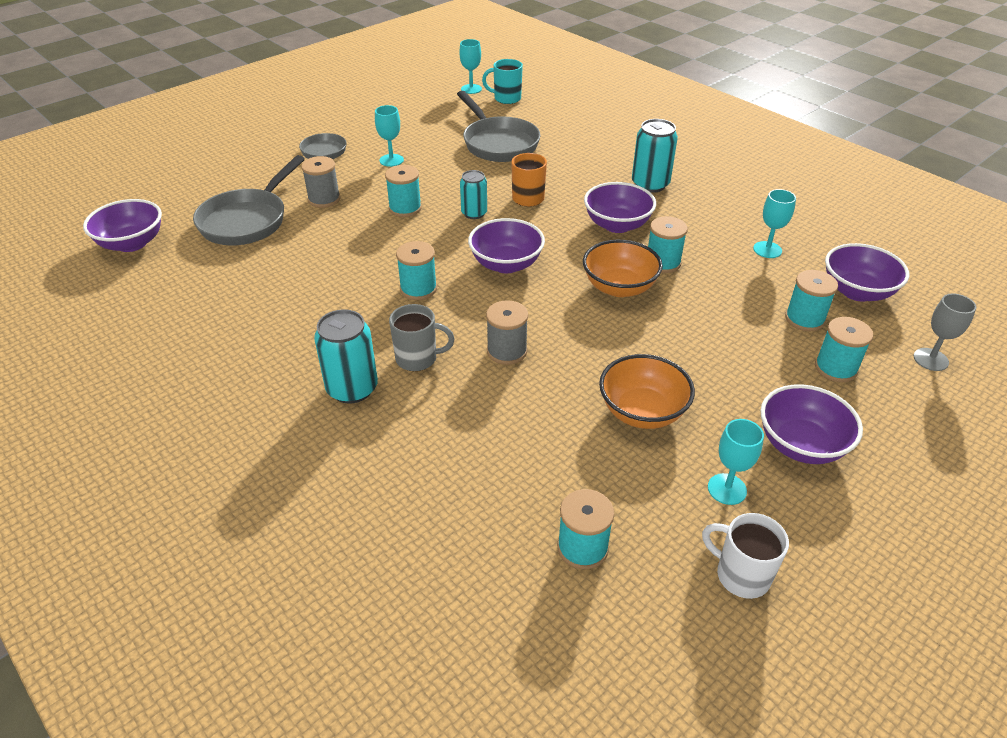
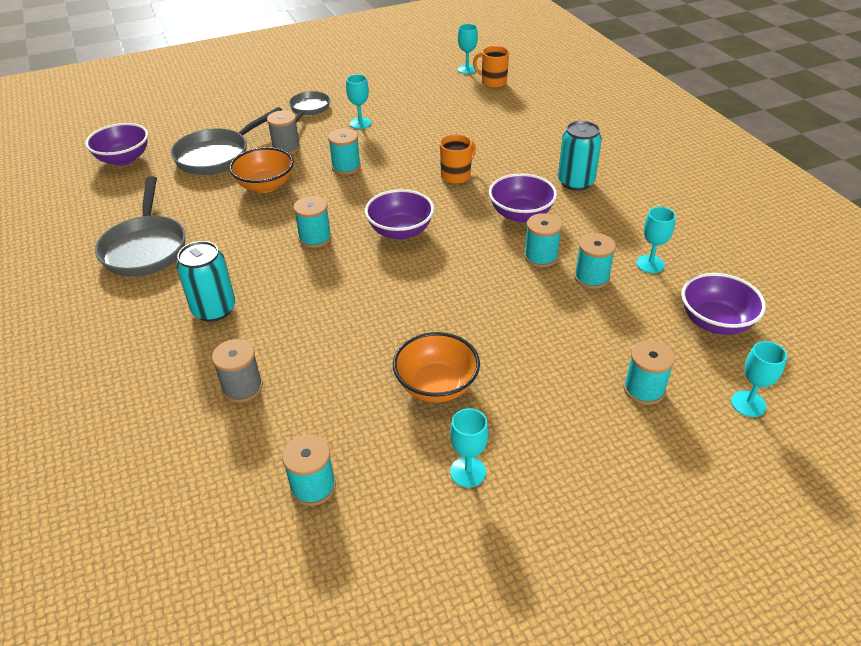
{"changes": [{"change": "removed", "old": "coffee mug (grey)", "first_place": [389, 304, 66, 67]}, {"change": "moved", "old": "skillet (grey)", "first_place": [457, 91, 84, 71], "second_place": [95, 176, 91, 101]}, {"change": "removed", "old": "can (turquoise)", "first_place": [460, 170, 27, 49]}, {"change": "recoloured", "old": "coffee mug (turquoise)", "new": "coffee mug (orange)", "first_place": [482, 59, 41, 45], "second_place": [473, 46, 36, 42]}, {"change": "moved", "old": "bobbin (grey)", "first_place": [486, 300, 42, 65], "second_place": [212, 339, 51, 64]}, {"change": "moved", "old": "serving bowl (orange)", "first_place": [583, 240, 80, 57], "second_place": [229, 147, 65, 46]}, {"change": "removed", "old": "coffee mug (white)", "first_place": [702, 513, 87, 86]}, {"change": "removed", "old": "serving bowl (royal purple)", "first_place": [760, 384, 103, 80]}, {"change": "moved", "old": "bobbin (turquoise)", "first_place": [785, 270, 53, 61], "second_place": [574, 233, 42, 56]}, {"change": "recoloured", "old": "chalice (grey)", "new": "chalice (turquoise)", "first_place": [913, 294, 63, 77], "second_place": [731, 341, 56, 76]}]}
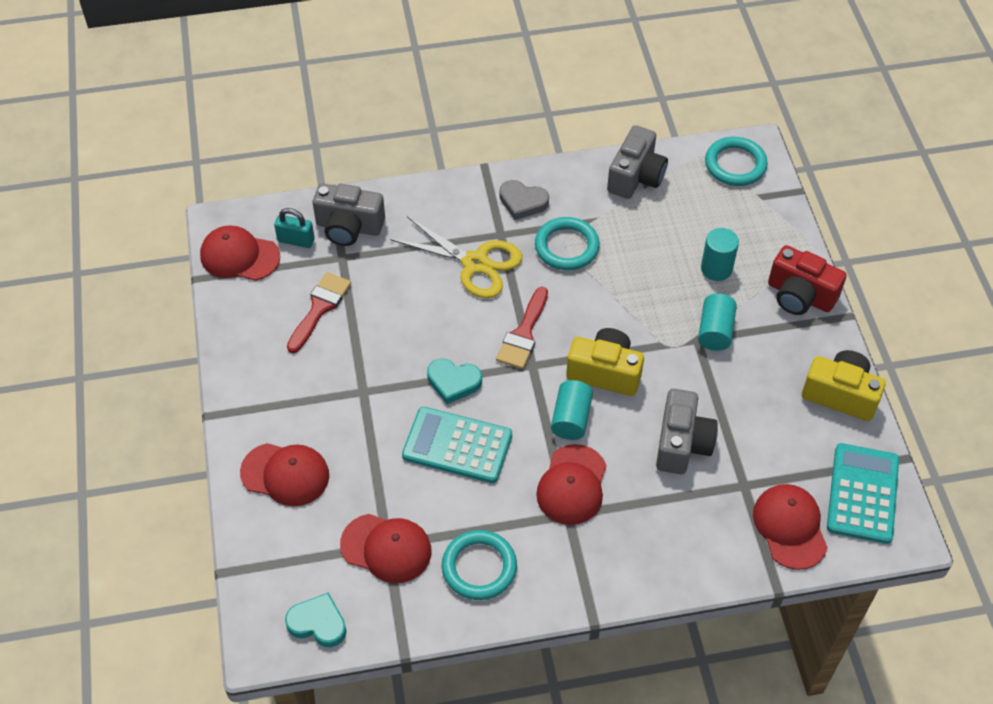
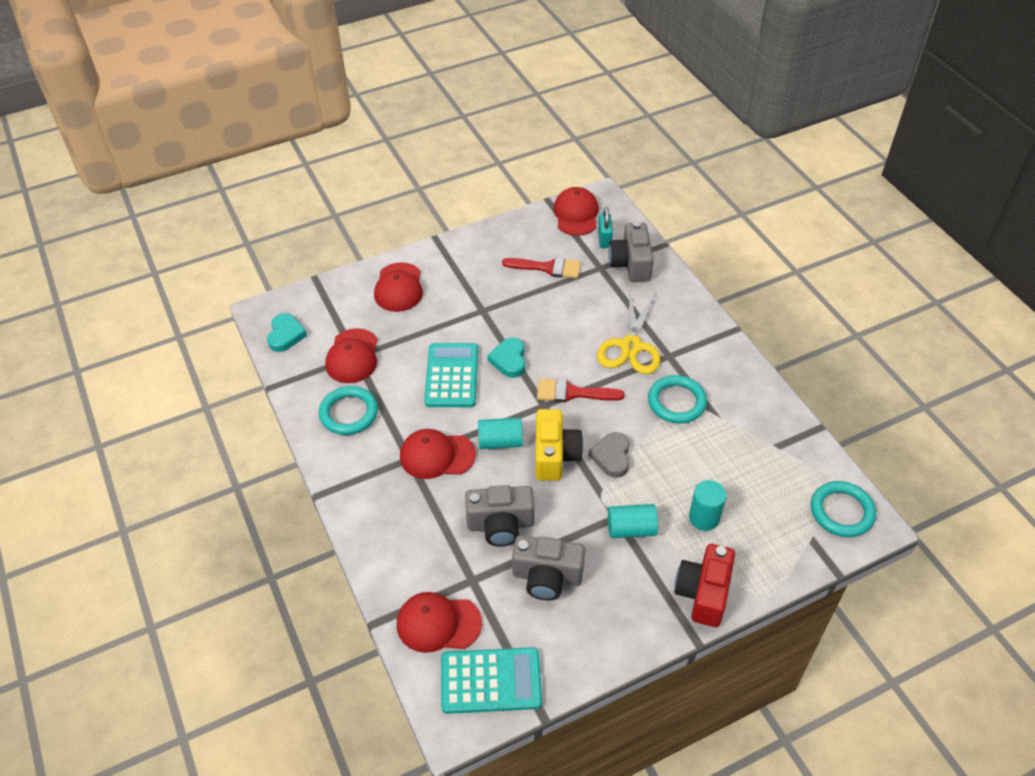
{"changes": [{"change": "moved", "old": "heart shape (grey)", "first_place": [499, 180, 50, 40], "second_place": [589, 432, 41, 46]}, {"change": "moved", "old": "camera (grey)", "first_place": [607, 125, 61, 74], "second_place": [512, 535, 73, 66]}, {"change": "turned", "old": "cap (scarlet)", "first_place": [753, 484, 75, 86], "second_place": [397, 592, 85, 61], "degrees": -150}, {"change": "removed", "old": "camera (yellow)", "first_place": [802, 350, 84, 71]}]}
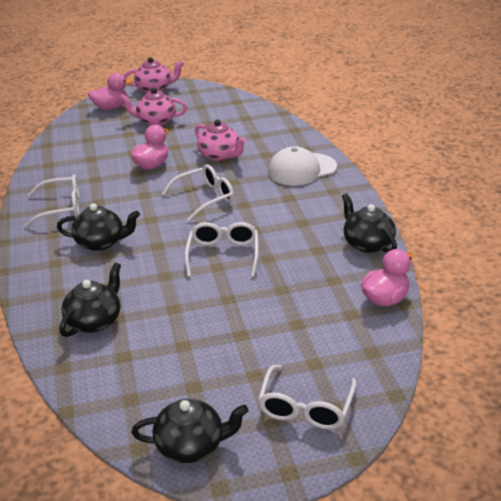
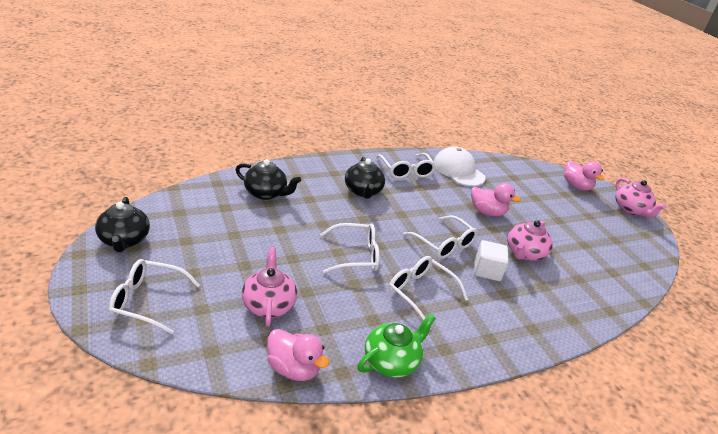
{"changes": [{"change": "moved", "old": "tea pot (rose-pink)", "first_place": [120, 88, 67, 38], "second_place": [242, 247, 55, 80]}, {"change": "moved", "old": "cap (white)", "first_place": [268, 146, 69, 40], "second_place": [433, 146, 53, 40]}, {"change": "recoloured", "old": "tea pot (black)", "new": "tea pot (leaf-green)", "first_place": [342, 193, 55, 60], "second_place": [357, 314, 79, 63]}, {"change": "added", "new": "glasses (white)", "second_place": [389, 256, 79, 64]}, {"change": "added", "new": "cube (white)", "second_place": [474, 240, 35, 41]}]}
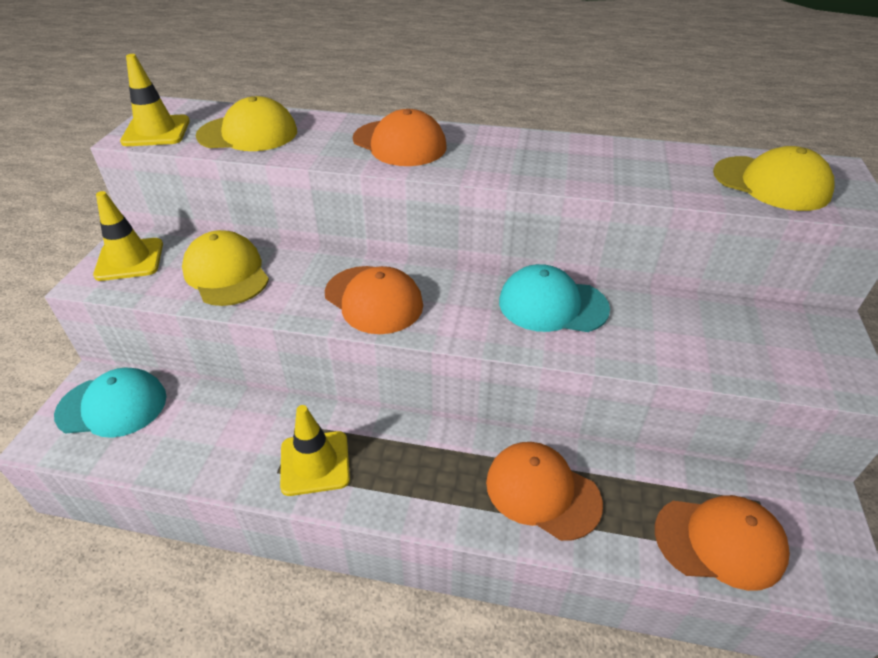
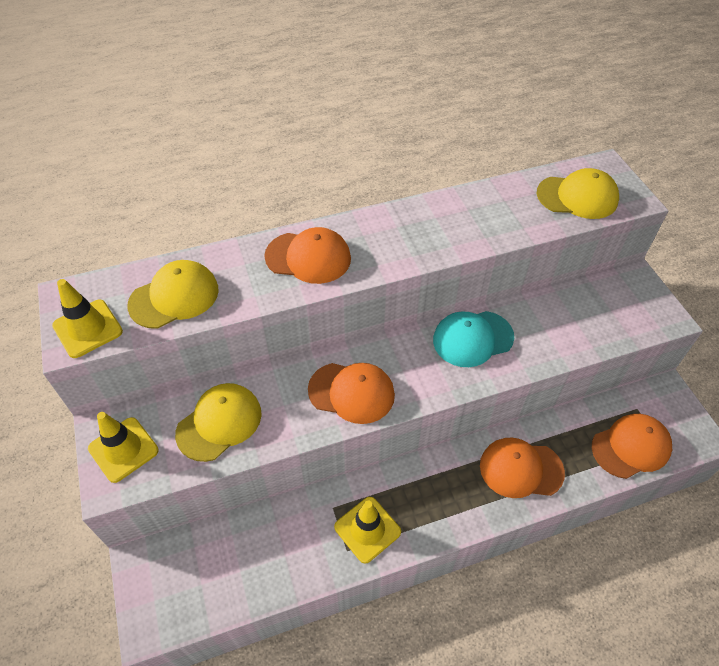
{"changes": [{"change": "removed", "old": "cap (turquoise)", "first_place": [54, 367, 113, 71]}, {"change": "turned", "old": "cap (yellow)", "first_place": [182, 230, 87, 76], "second_place": [175, 383, 87, 79], "degrees": 105}]}
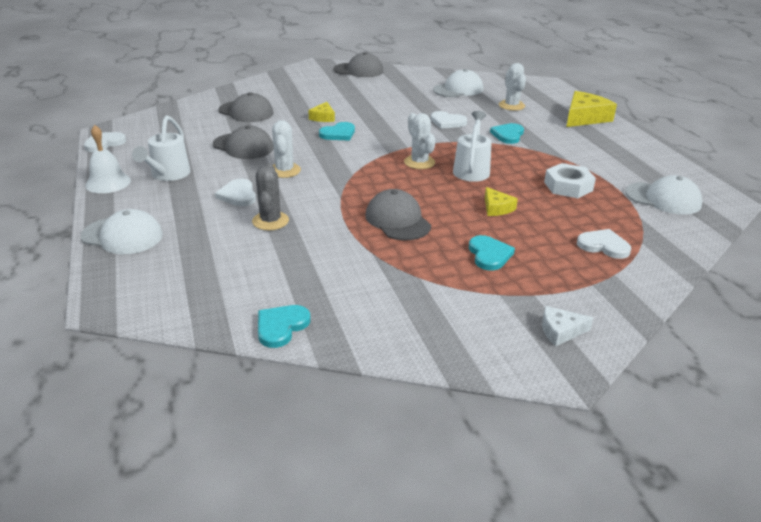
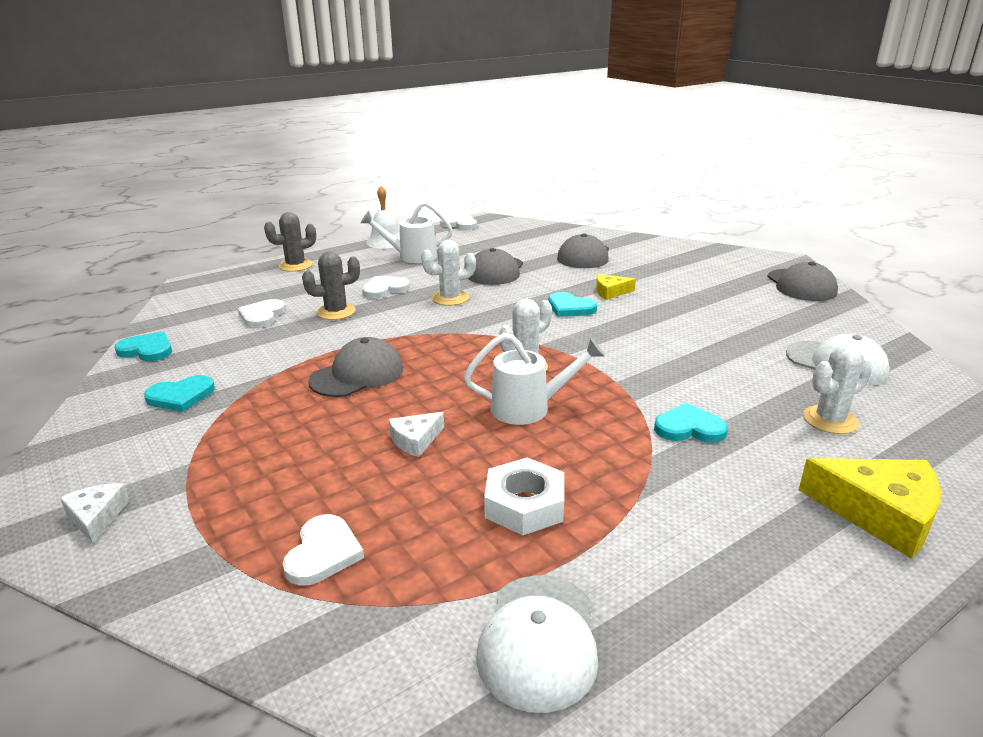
{"changes": [{"change": "replaced", "old": "cap (white)", "new": "cactus (grey)", "first_place": [81, 209, 82, 45], "second_place": [264, 212, 52, 60]}, {"change": "moved", "old": "heart shape (white)", "first_place": [431, 111, 36, 18], "second_place": [238, 299, 48, 29]}, {"change": "moved", "old": "heart shape (turquoise)", "first_place": [469, 235, 46, 36], "second_place": [144, 375, 71, 37]}, {"change": "recoloured", "old": "cheese (yellow)", "new": "cheese (white)", "first_place": [485, 187, 33, 29], "second_place": [389, 412, 55, 45]}]}
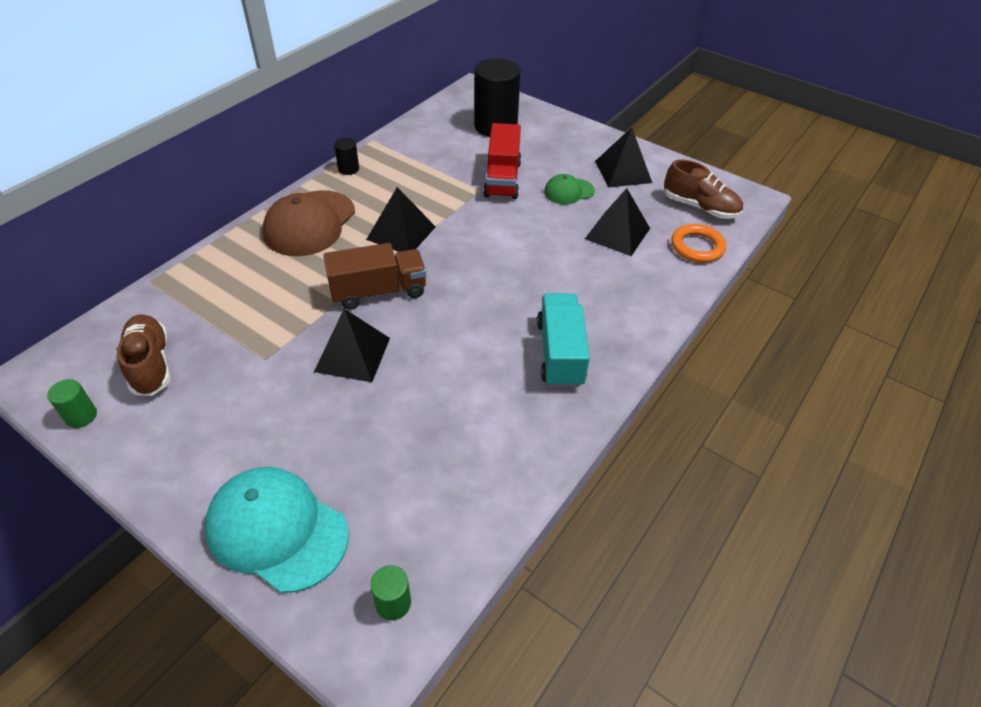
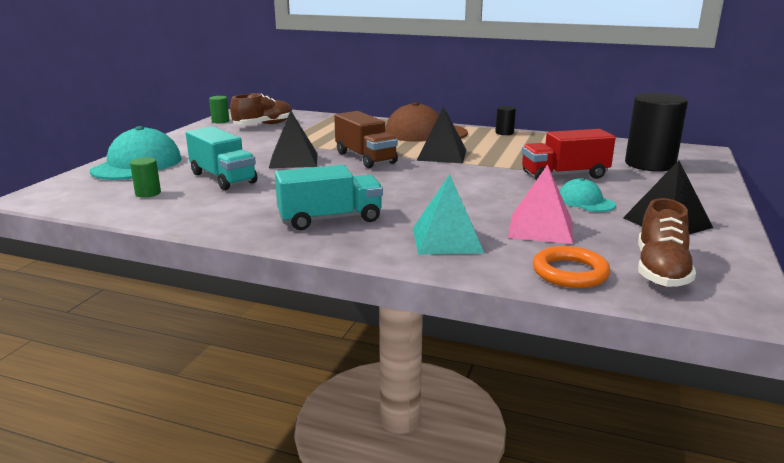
{"changes": [{"change": "moved", "old": "cylinder (leaf-green)", "first_place": [370, 565, 41, 55], "second_place": [130, 157, 31, 41]}, {"change": "recoloured", "old": "cap (leaf-green)", "new": "cap (turquoise)", "first_place": [544, 174, 51, 30], "second_place": [559, 178, 57, 34]}, {"change": "recoloured", "old": "solid pyramid (black)", "new": "solid pyramid (rose-pink)", "first_place": [585, 188, 65, 68], "second_place": [508, 164, 65, 80]}, {"change": "added", "new": "lorry (turquoise)", "second_place": [186, 126, 71, 64]}, {"change": "added", "new": "solid pyramid (turquoise)", "second_place": [413, 174, 71, 81]}]}
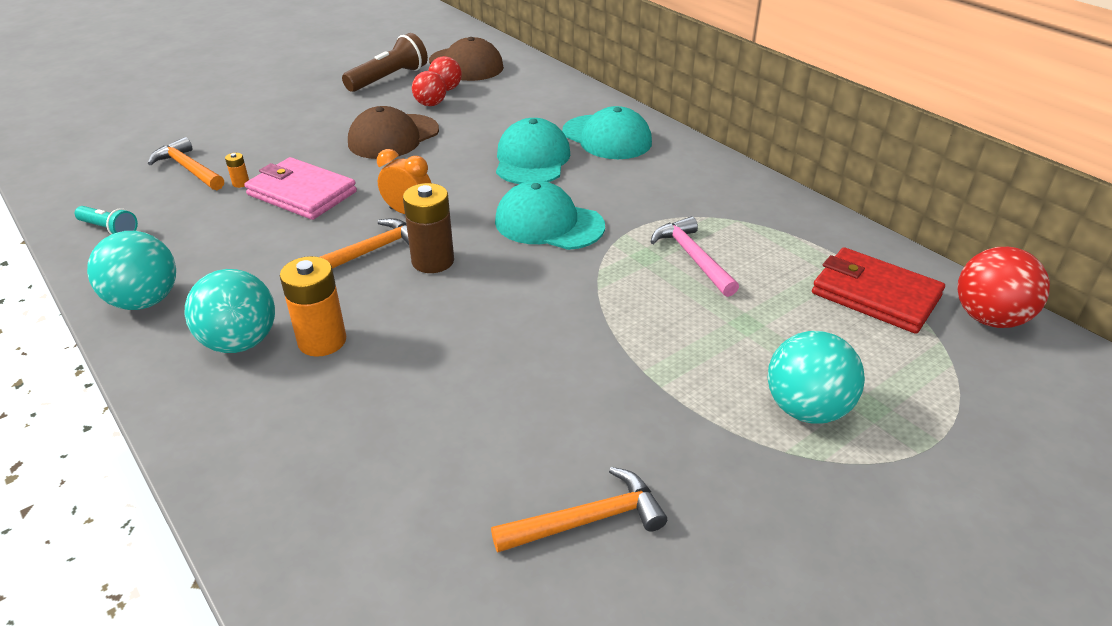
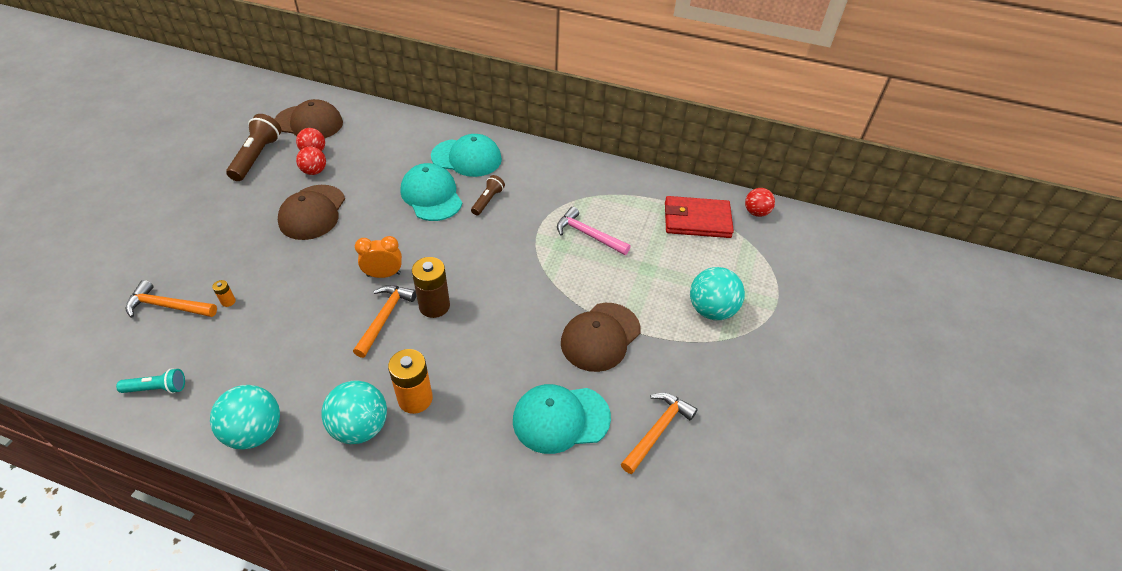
{"changes": [{"change": "removed", "old": "wallet (rose-pink)", "first_place": [244, 157, 113, 63]}, {"change": "moved", "old": "cap (turquoise)", "first_place": [495, 180, 110, 70], "second_place": [513, 384, 98, 70]}, {"change": "resized", "old": "play ball (scarlet)", "first_place": [957, 247, 93, 81], "second_place": [745, 188, 30, 29], "factor": 0.62}, {"change": "added", "new": "pocket torch (russet)", "second_place": [471, 175, 34, 40]}, {"change": "added", "new": "cap (russet)", "second_place": [561, 303, 79, 69]}]}
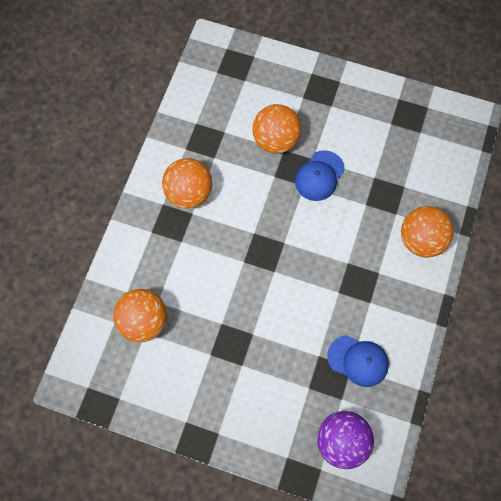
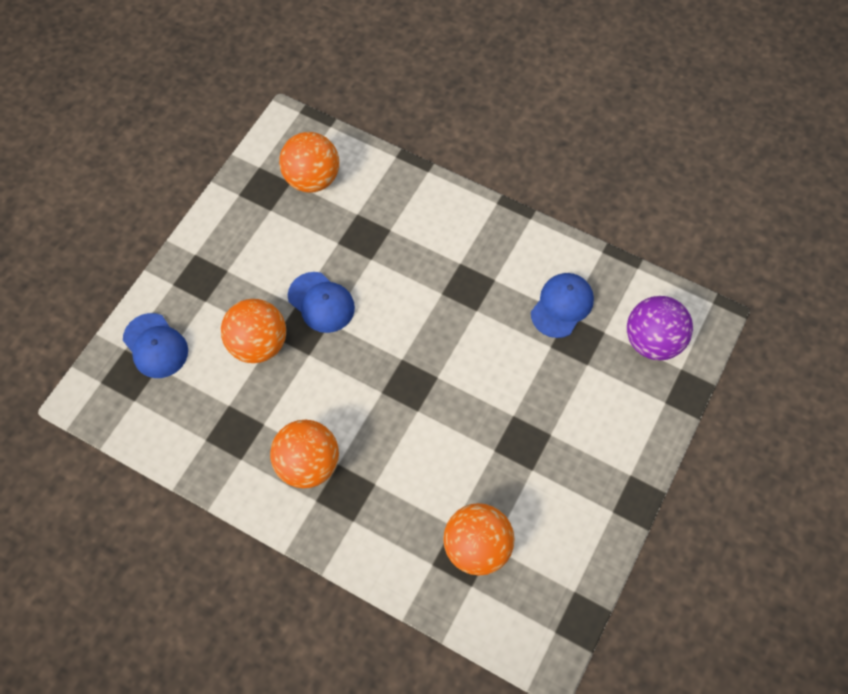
{"changes": [{"change": "moved", "old": "play ball (orange)", "first_place": [401, 206, 53, 52], "second_place": [279, 132, 60, 61]}, {"change": "added", "new": "cap (cobalt)", "second_place": [123, 313, 65, 65]}]}
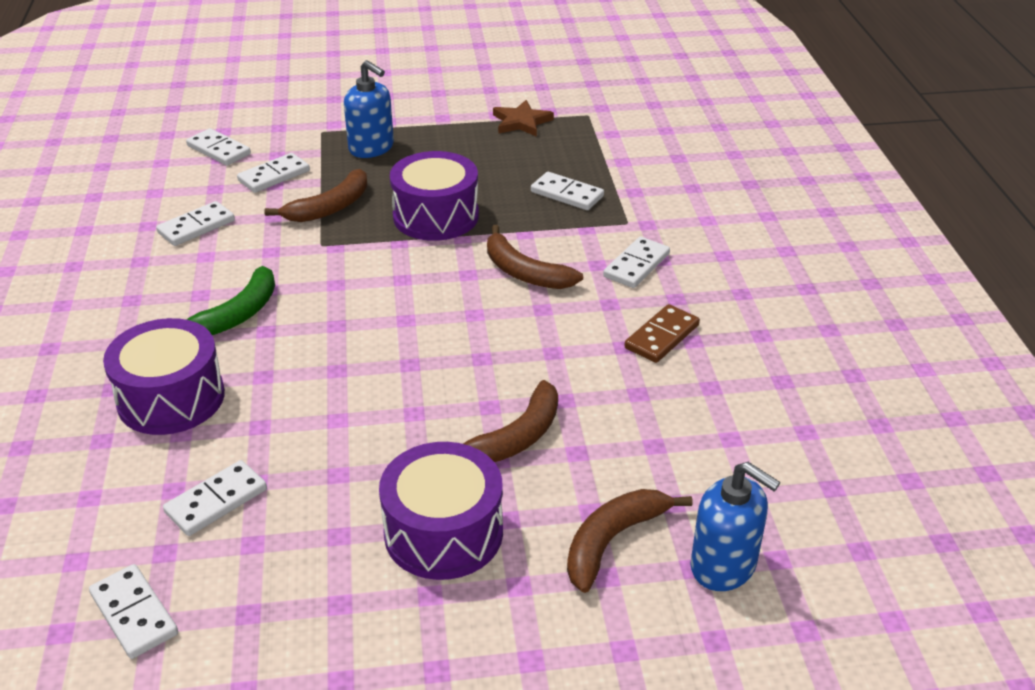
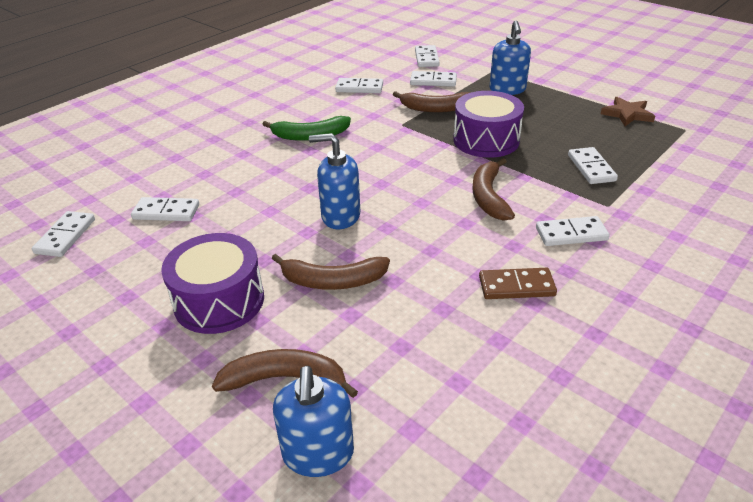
{"changes": [{"change": "removed", "old": "toy drum (royal purple)", "first_place": [103, 318, 122, 117]}, {"change": "added", "new": "soap dispenser (cobalt)", "second_place": [309, 133, 51, 96]}]}
